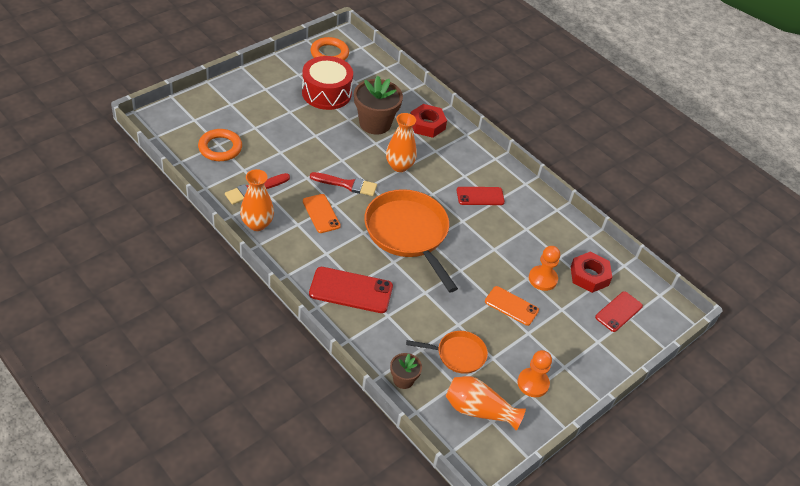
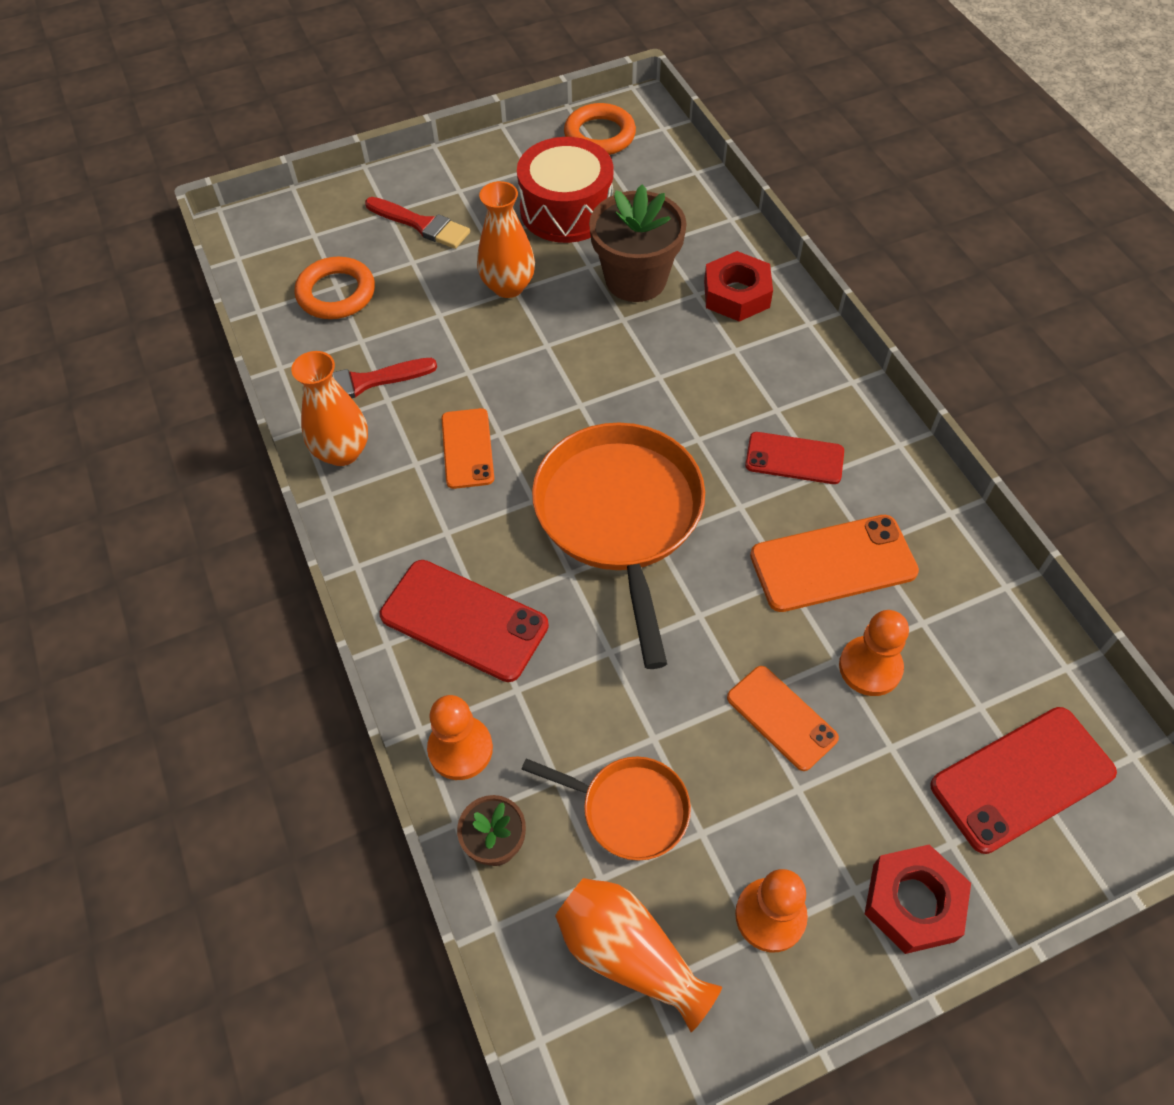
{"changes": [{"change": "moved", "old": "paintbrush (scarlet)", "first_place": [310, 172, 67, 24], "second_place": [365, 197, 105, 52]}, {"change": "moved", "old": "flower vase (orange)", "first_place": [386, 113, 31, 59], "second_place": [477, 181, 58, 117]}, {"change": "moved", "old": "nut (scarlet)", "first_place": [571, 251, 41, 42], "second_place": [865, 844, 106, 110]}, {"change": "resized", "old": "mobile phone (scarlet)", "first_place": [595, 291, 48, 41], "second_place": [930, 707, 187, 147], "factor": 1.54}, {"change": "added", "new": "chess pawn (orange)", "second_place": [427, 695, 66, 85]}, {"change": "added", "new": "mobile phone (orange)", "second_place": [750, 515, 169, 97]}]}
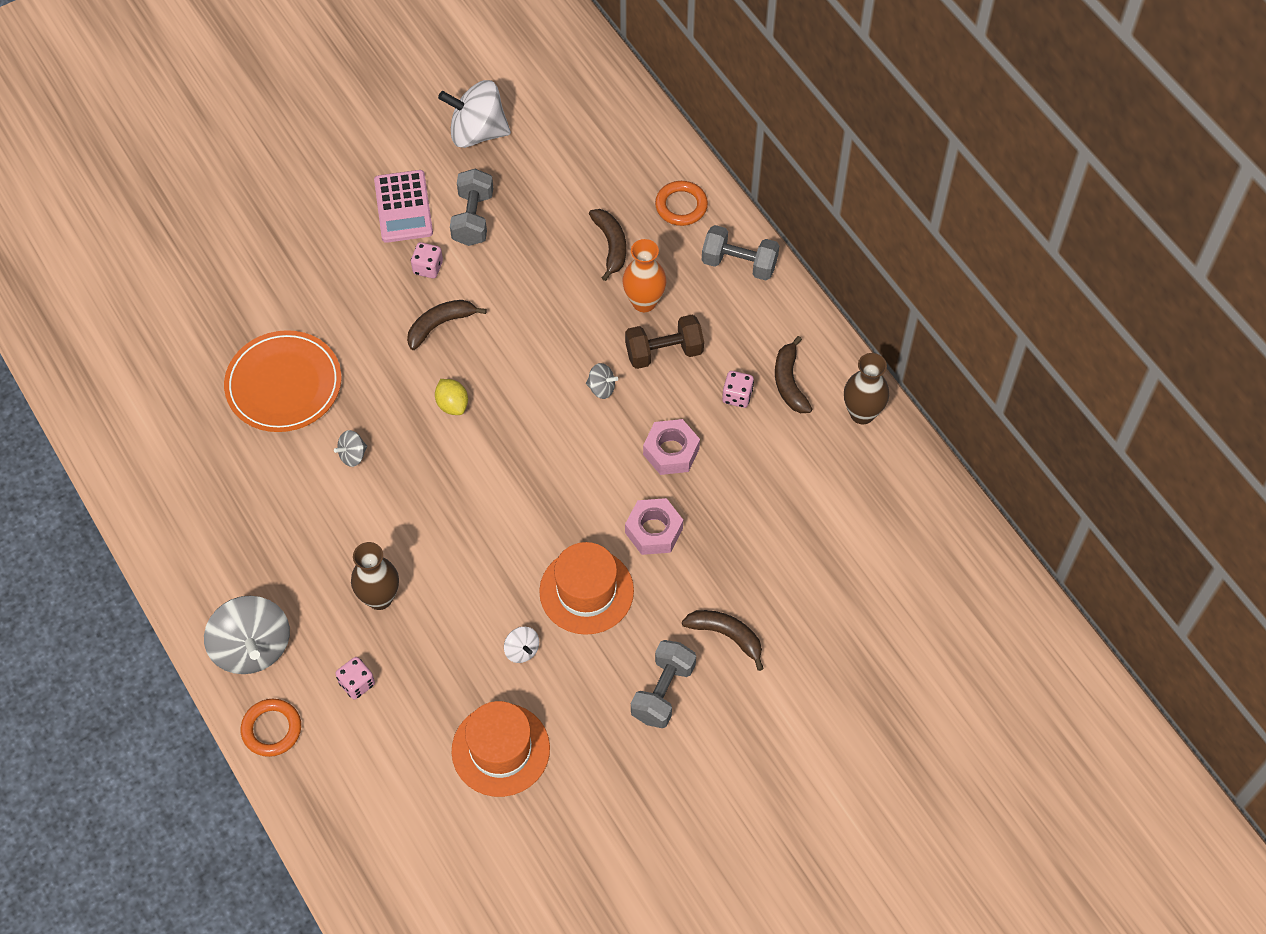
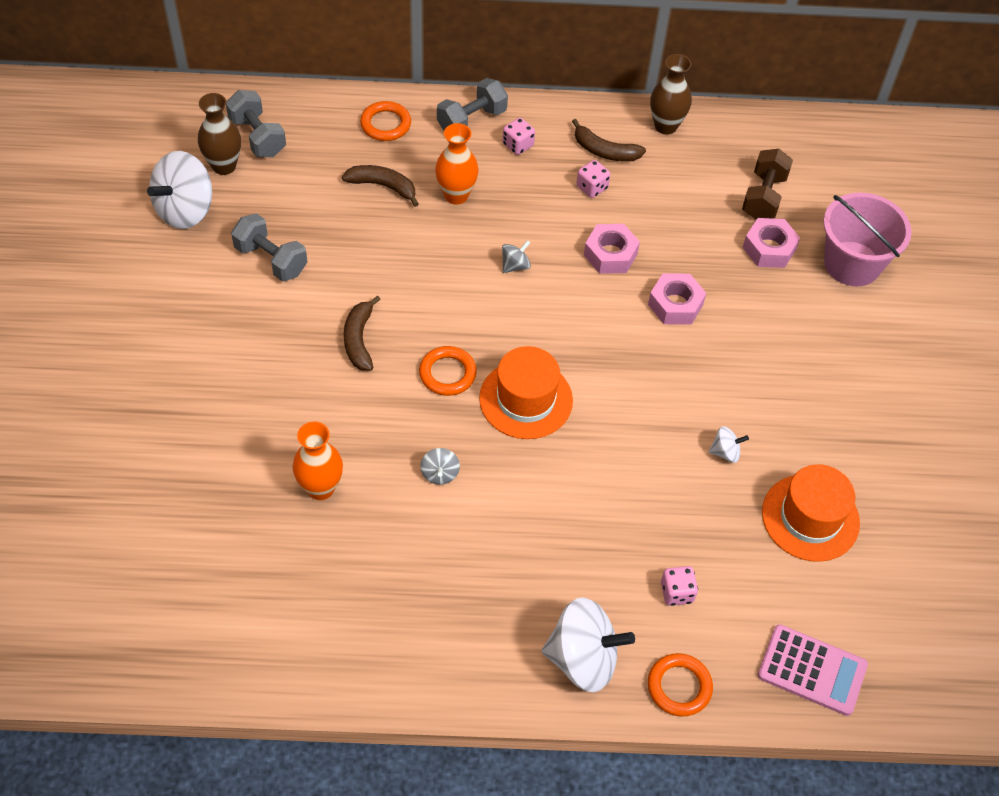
{"changes": [{"change": "recoloured", "old": "toy top (grey)", "new": "toy top (white)", "first_place": [204, 596, 86, 78], "second_place": [542, 597, 93, 95]}, {"change": "replaced", "old": "flat dish (orange)", "new": "flower vase (orange)", "first_place": [224, 330, 117, 102], "second_place": [293, 422, 50, 78]}, {"change": "moved", "old": "flower vase (russet)", "first_place": [351, 542, 48, 68], "second_place": [198, 93, 43, 82]}, {"change": "moved", "old": "pocket calculator (rose-pink)", "first_place": [374, 170, 59, 73], "second_place": [758, 624, 110, 92]}, {"change": "moved", "old": "dice (rose-pink)", "first_place": [411, 242, 32, 36], "second_place": [503, 118, 32, 37]}, {"change": "replaced", "old": "toy lemon (yellow)", "new": "torus (orange)", "first_place": [435, 379, 33, 36], "second_place": [419, 346, 58, 50]}, {"change": "moved", "old": "tall hat (orange)", "first_place": [539, 542, 95, 93], "second_place": [479, 346, 94, 93]}, {"change": "moved", "old": "dumbbell (russet)", "first_place": [625, 315, 79, 54], "second_place": [742, 149, 51, 71]}, {"change": "moved", "old": "dumbbell (grey)", "first_place": [631, 640, 65, 88], "second_place": [226, 90, 60, 67]}, {"change": "removed", "old": "banana fruit (russet)", "first_place": [682, 610, 82, 61]}, {"change": "added", "new": "nut (rose-pink)", "second_place": [743, 218, 57, 50]}, {"change": "added", "new": "pail (rose-pink)", "second_place": [823, 192, 89, 95]}]}
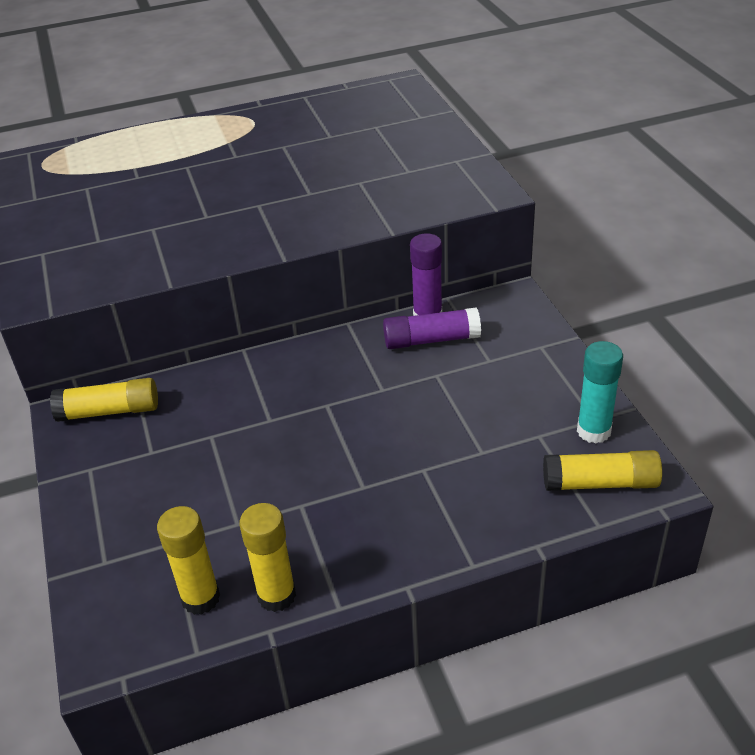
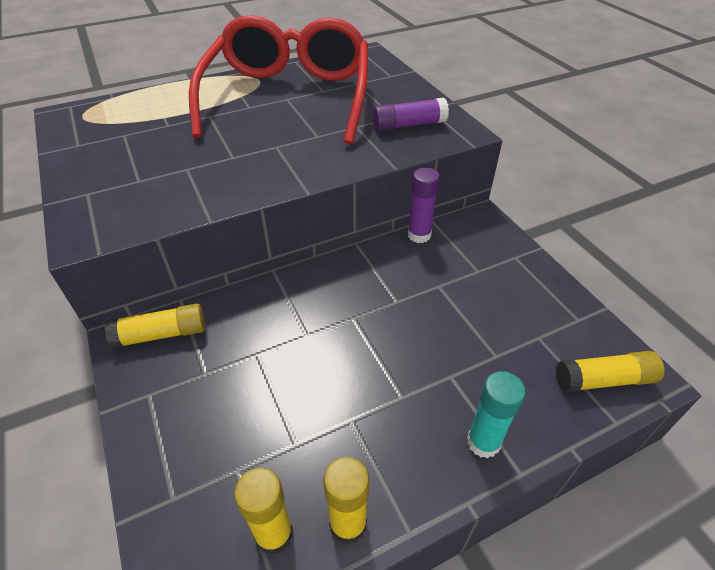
{"changes": [{"change": "moved", "old": "glue stick (royal purple)", "first_place": [383, 307, 98, 42], "second_place": [372, 98, 77, 33]}, {"change": "moved", "old": "glue stick (turquoise)", "first_place": [577, 341, 46, 103], "second_place": [467, 371, 59, 87]}, {"change": "added", "new": "glasses (scarlet)", "second_place": [189, 15, 179, 129]}]}
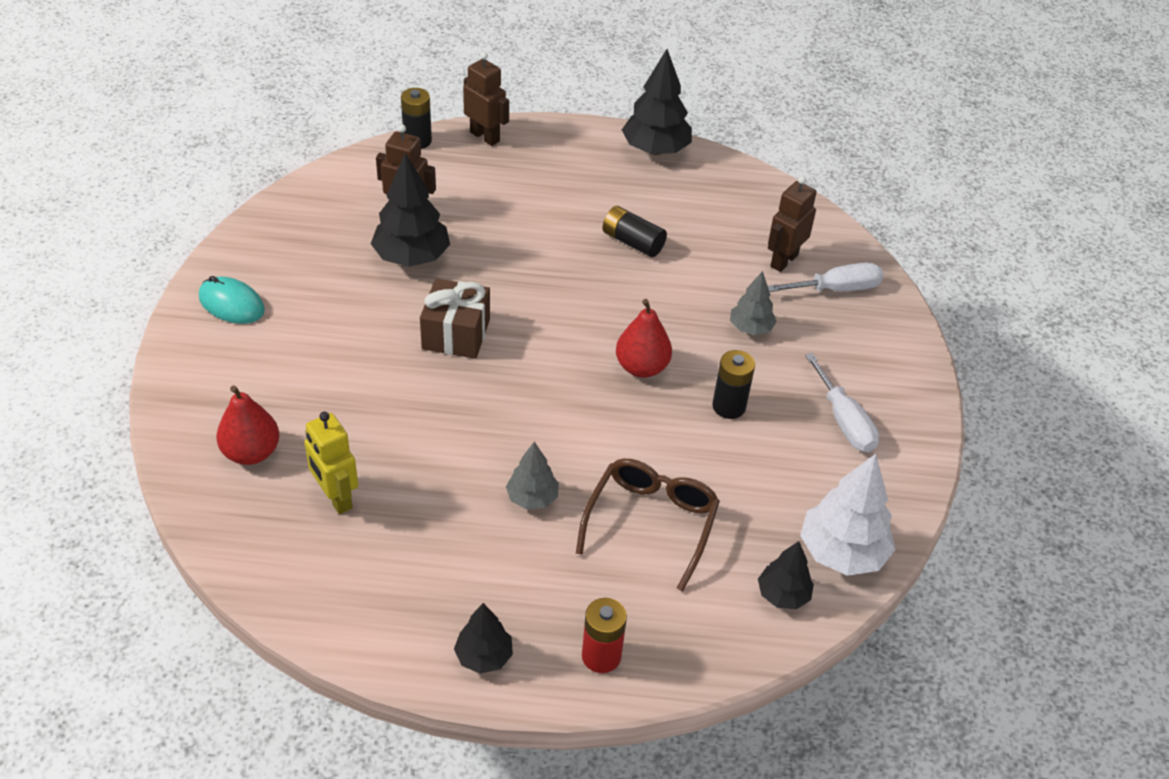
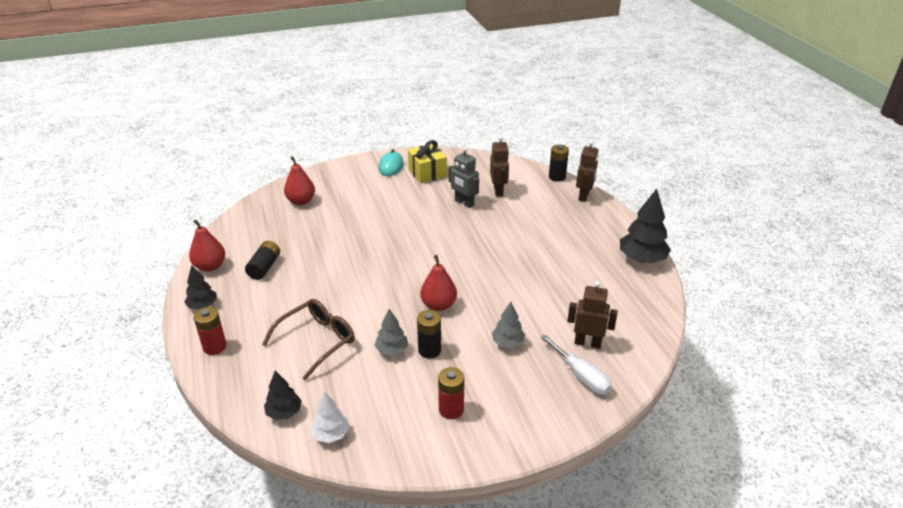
{"changes": [{"change": "removed", "old": "robot figure (yellow)", "first_place": [304, 412, 54, 102]}, {"change": "replaced", "old": "toy tree (black)", "new": "robot figure (grey)", "first_place": [371, 153, 79, 114], "second_place": [449, 147, 30, 61]}, {"change": "removed", "old": "present (russet)", "first_place": [420, 278, 70, 81]}, {"change": "moved", "old": "toy tree (grey)", "first_place": [506, 442, 53, 67], "second_place": [374, 309, 34, 46]}, {"change": "turned", "old": "glasses (russet)", "first_place": [576, 459, 144, 132], "second_place": [262, 299, 93, 81], "degrees": -45}, {"change": "moved", "old": "power cell (black)", "first_place": [603, 206, 64, 51], "second_place": [245, 241, 35, 39]}, {"change": "resized", "old": "toy tree (white)", "first_place": [800, 454, 96, 122], "second_place": [310, 392, 39, 51], "factor": 0.58}, {"change": "replaced", "old": "screwdriver (white)", "new": "power cell (scarlet)", "first_place": [805, 353, 74, 99], "second_place": [438, 367, 26, 52]}, {"change": "added", "new": "toy pear (scarlet)", "second_place": [189, 219, 36, 52]}, {"change": "added", "new": "present (yellow)", "second_place": [408, 140, 39, 44]}]}
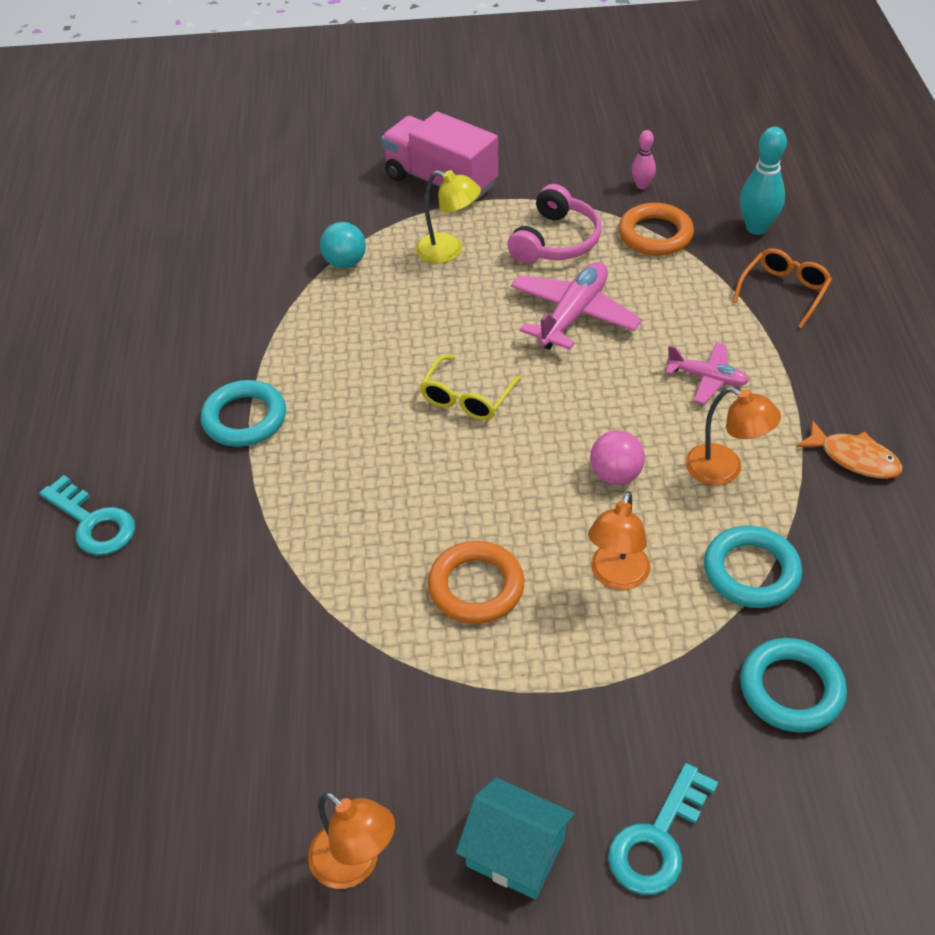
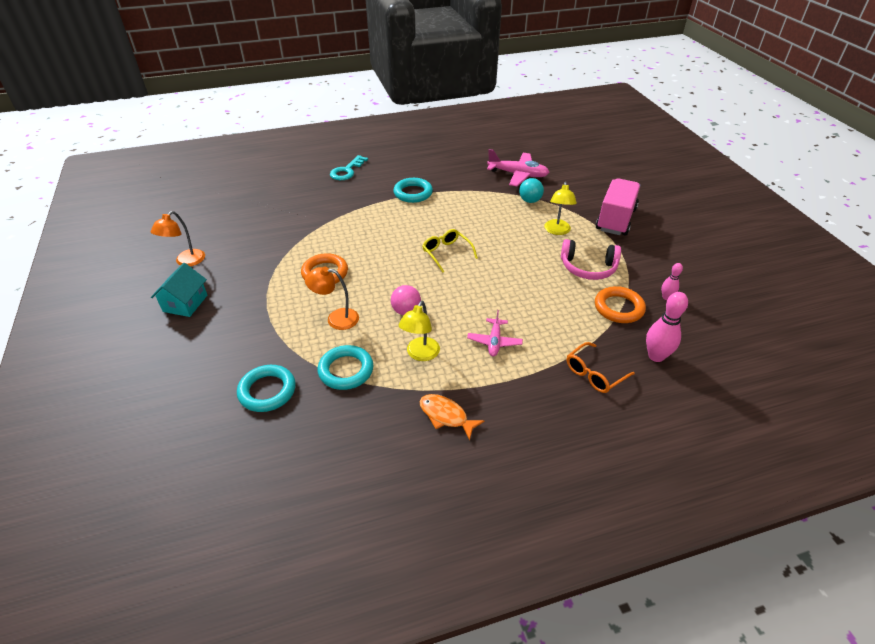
{"changes": [{"change": "turned", "old": "glasses (yellow)", "first_place": [420, 355, 101, 65], "second_place": [422, 229, 56, 44], "degrees": 45}, {"change": "moved", "old": "aeroplane (rose-pink)", "first_place": [511, 262, 131, 88], "second_place": [487, 149, 63, 37]}, {"change": "removed", "old": "key (turquoise)", "first_place": [608, 763, 110, 132]}, {"change": "recoloured", "old": "reading lamp (orange)", "new": "reading lamp (yellow)", "first_place": [685, 387, 96, 98], "second_place": [399, 301, 41, 60]}, {"change": "turned", "old": "glasses (orange)", "first_place": [732, 248, 100, 80], "second_place": [567, 342, 68, 51], "degrees": 120}, {"change": "recoloured", "old": "bowling pin (turquoise)", "new": "bowling pin (rose-pink)", "first_place": [740, 127, 47, 108], "second_place": [646, 292, 42, 70]}, {"change": "turned", "old": "fish (orange)", "first_place": [796, 420, 107, 59], "second_place": [420, 394, 65, 46], "degrees": 105}]}
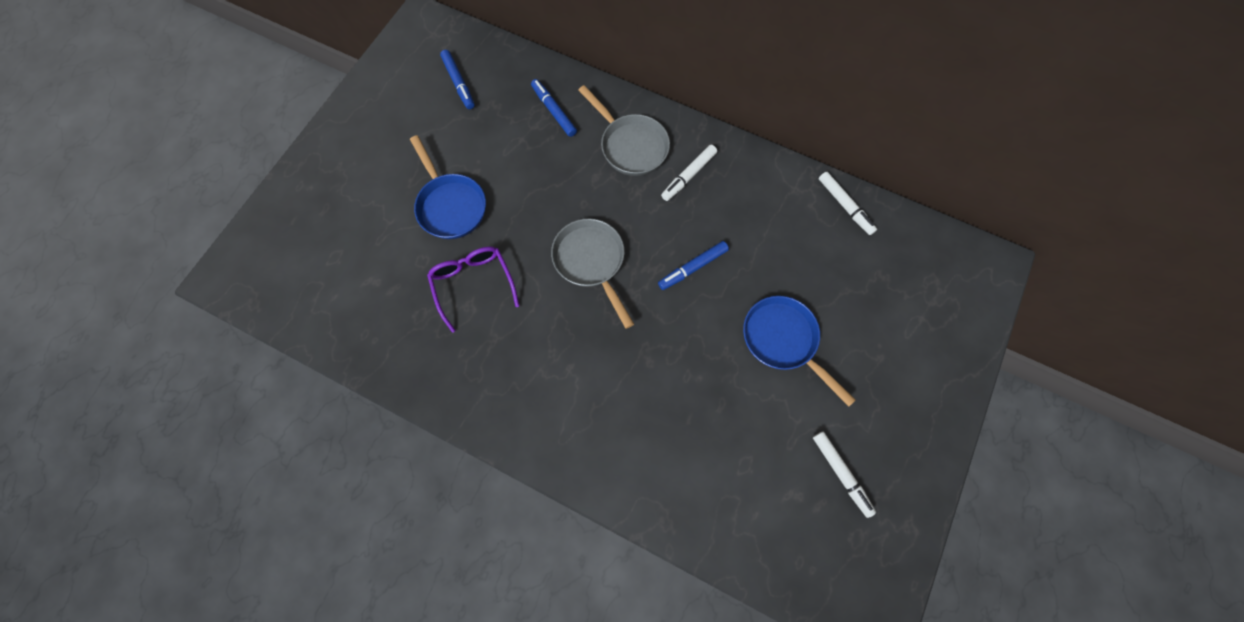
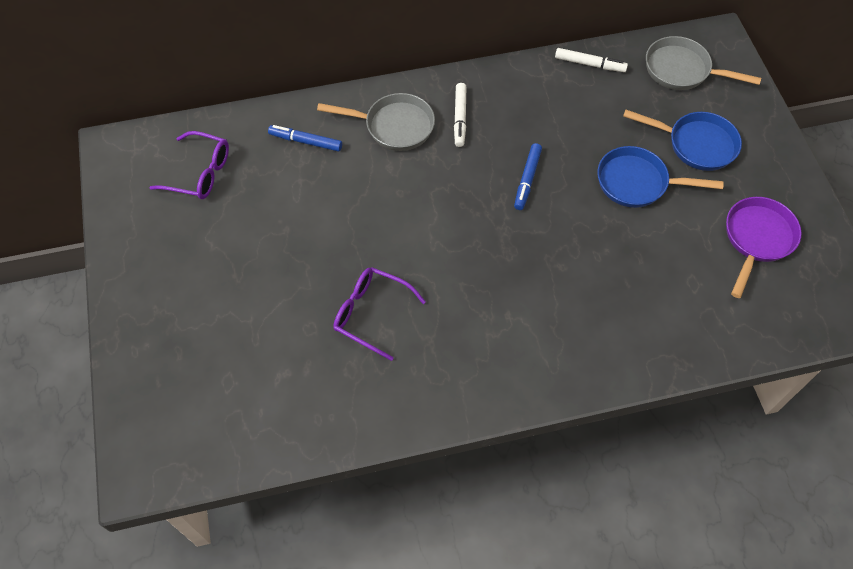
{"changes": [{"change": "moved", "old": "skillet (cobalt)", "first_place": [410, 135, 76, 104], "second_place": [623, 110, 119, 61]}, {"change": "replaced", "old": "felt pen (cobalt)", "new": "glasses (royal purple)", "first_place": [440, 50, 35, 59], "second_place": [149, 131, 80, 68]}, {"change": "moved", "old": "skillet (grey)", "first_place": [551, 219, 83, 110], "second_place": [646, 36, 115, 54]}, {"change": "replaced", "old": "felt pen (white)", "new": "skillet (royal purple)", "first_place": [813, 431, 63, 87], "second_place": [726, 197, 75, 101]}]}
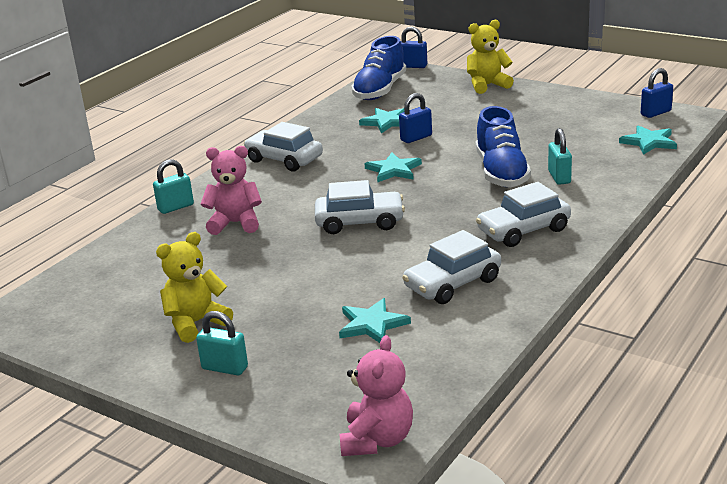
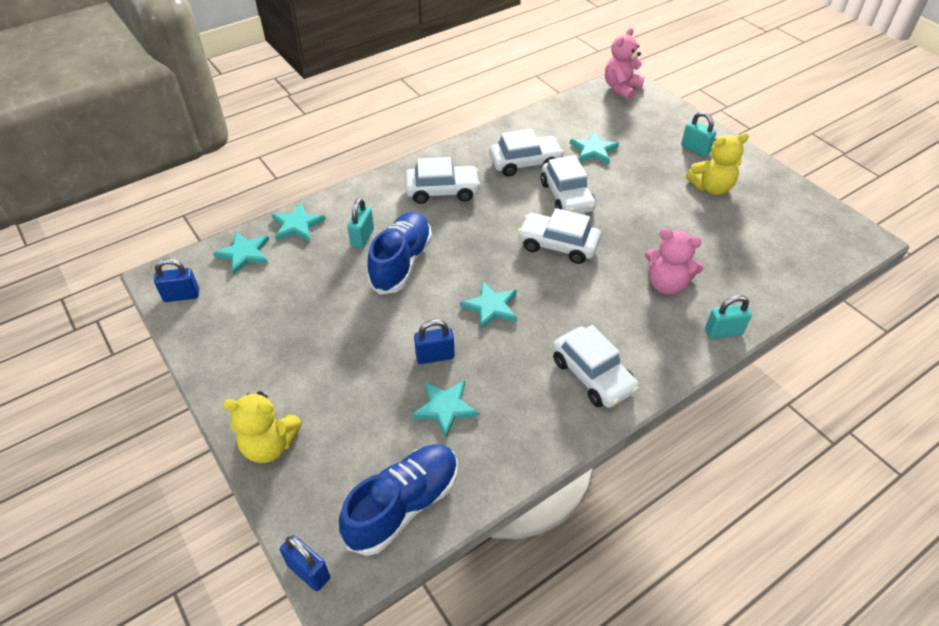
{"changes": [{"change": "added", "new": "star (turquoise)", "second_place": [271, 203, 55, 39]}, {"change": "added", "new": "car (white)", "second_place": [541, 155, 55, 59]}]}
